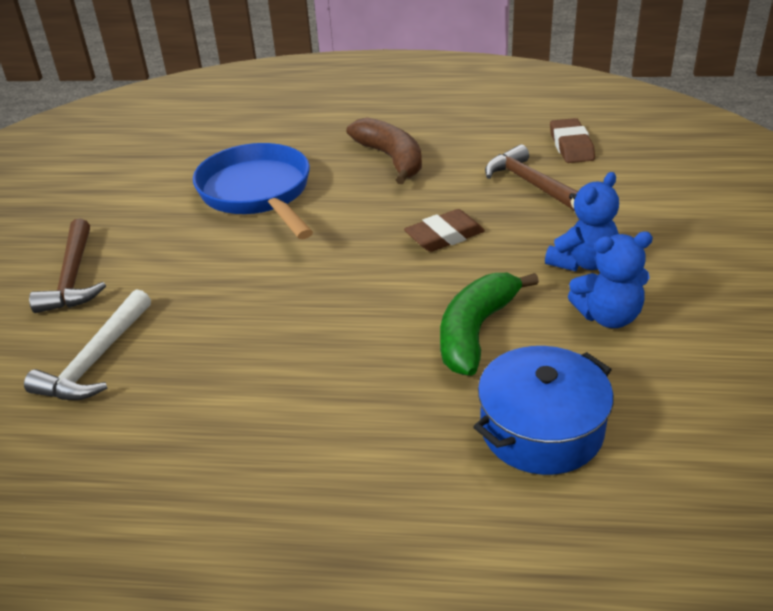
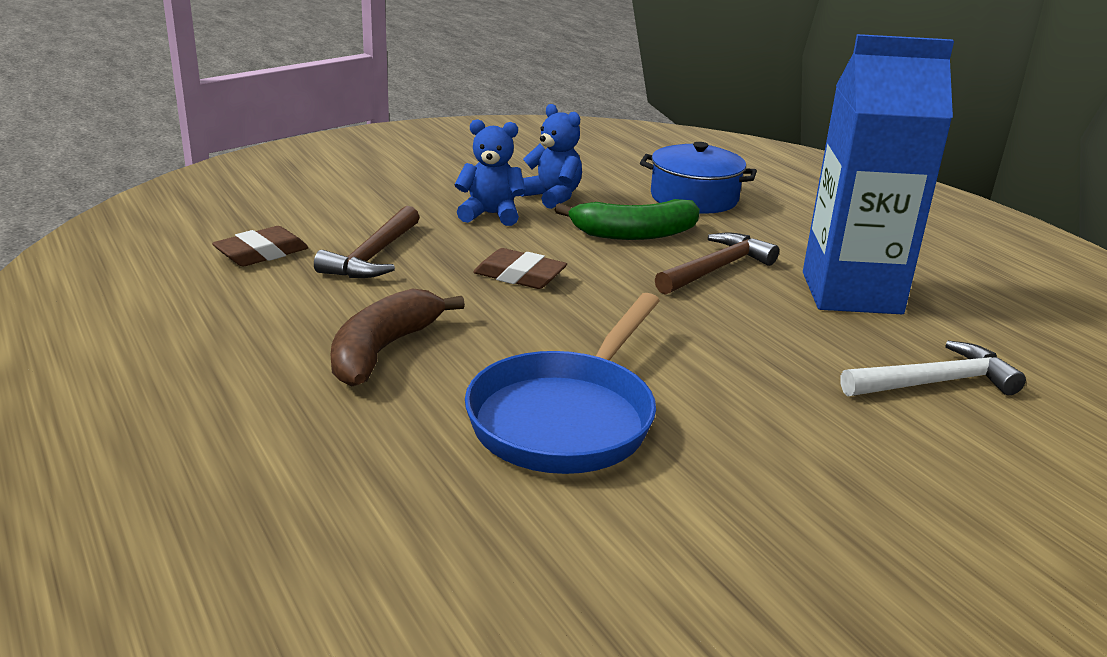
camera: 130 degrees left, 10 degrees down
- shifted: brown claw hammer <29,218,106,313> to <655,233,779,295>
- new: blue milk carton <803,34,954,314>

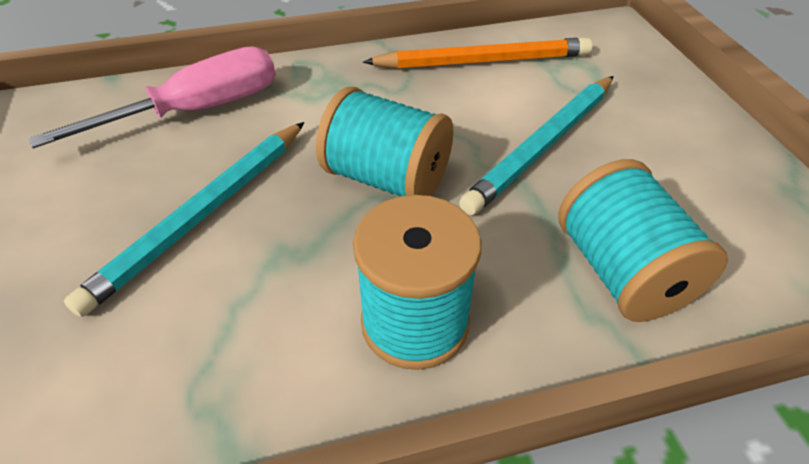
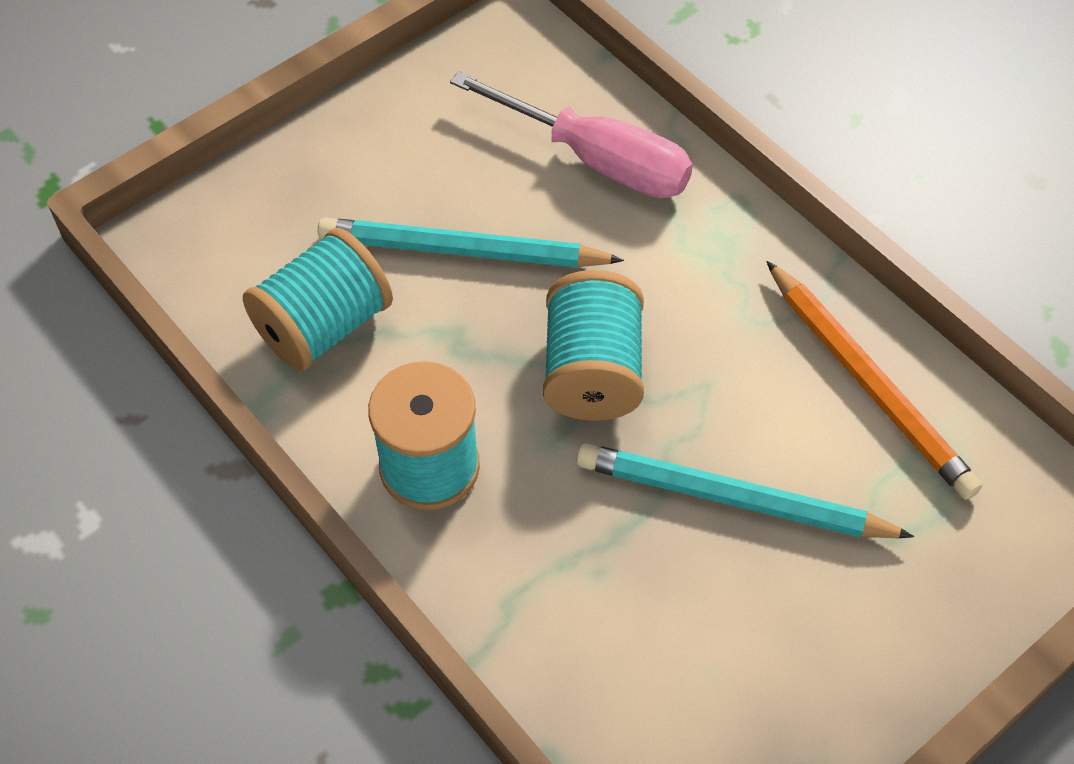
camera: 65 degrees right, 10 degrees up
- shifted: turquoise bobbin <558,159,728,322> to <243,228,393,371>

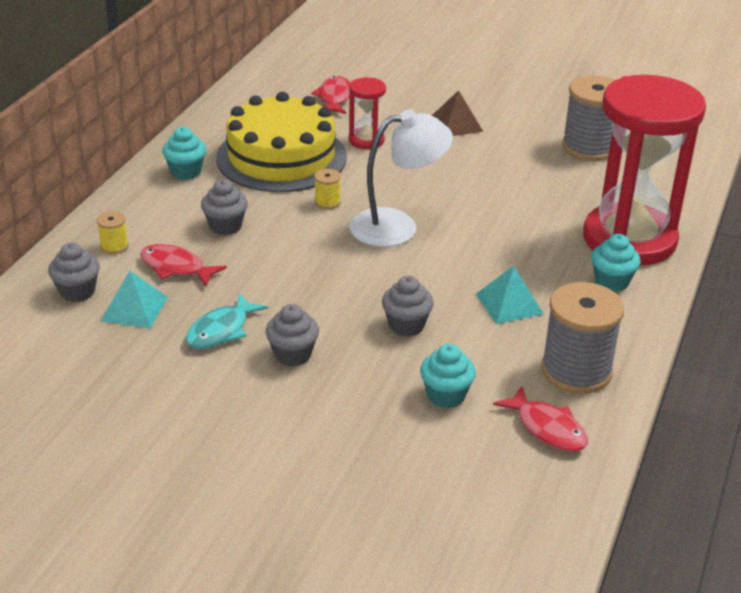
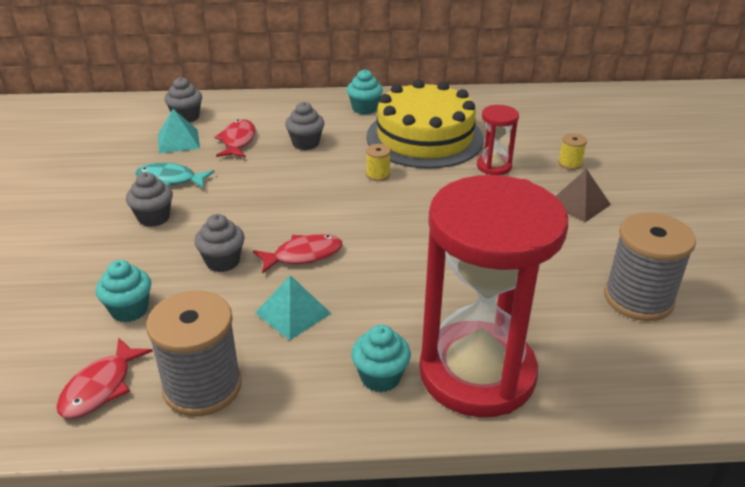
camera: 65 degrees right, 0 degrees up
- shifted: crimson fish <311,76,350,114> to <253,234,343,274>
- shifted: bright yellow bobbin <97,211,128,254> to <558,133,587,170>
- gone: pure white desk lamp <349,109,453,247>

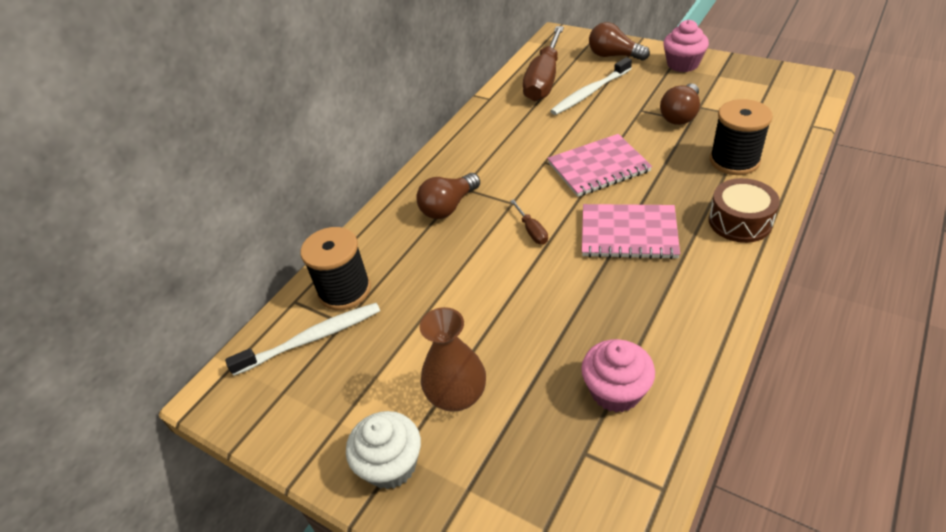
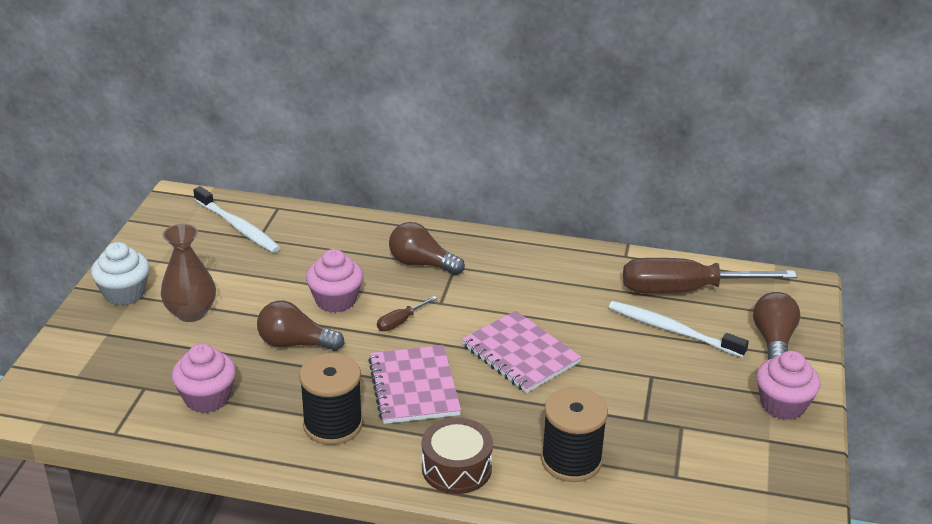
camera: 65 degrees right, 10 degrees down
- shifted: brown light bulb <660,84,700,125> to <257,300,345,351>
- shifted: ebony bobbin <301,227,371,310> to <299,353,363,445>
- new: rosy fairy cake <306,249,363,313>

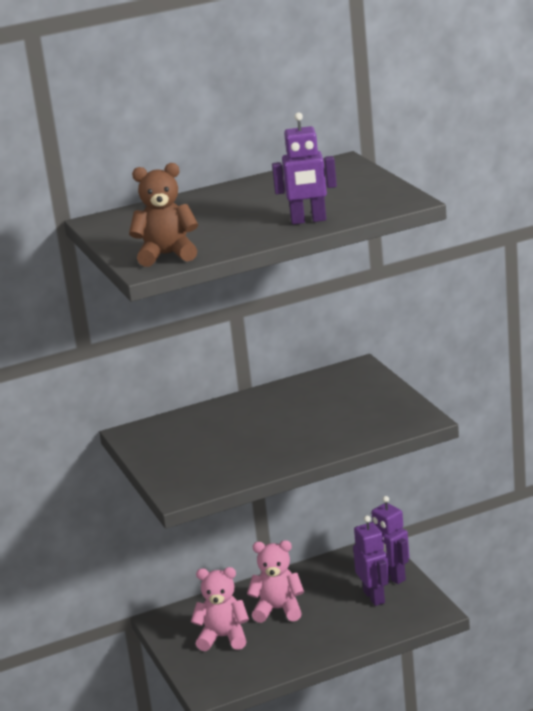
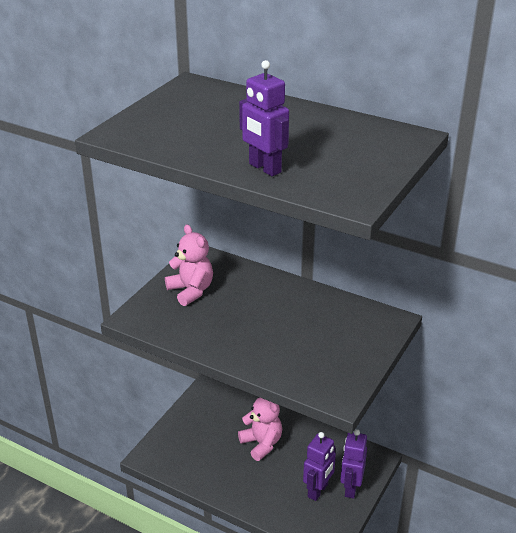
camera: 50 degrees right, 10 degrees up
- shifted: rosy teddy bear <191,567,249,651> to <165,224,213,306>
- gone: brown teddy bear <129,163,198,267>

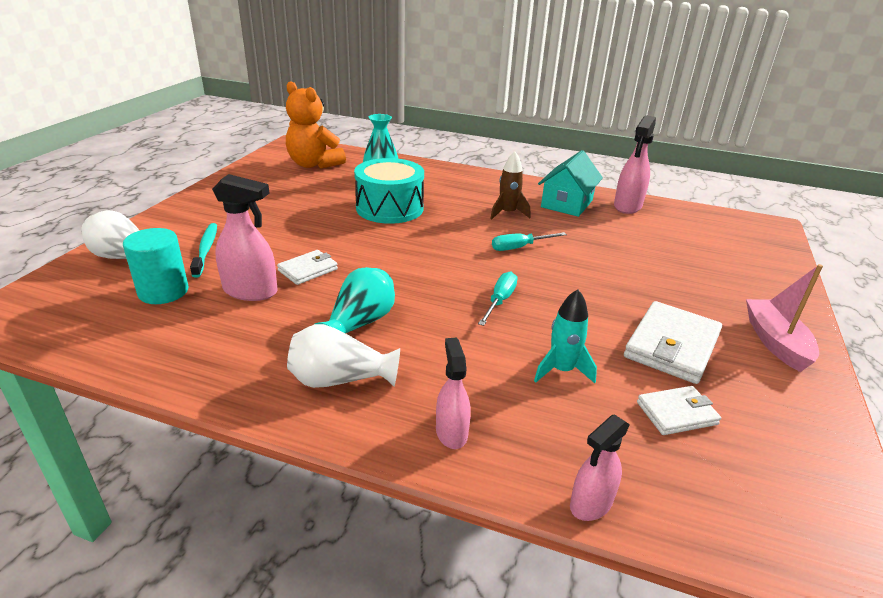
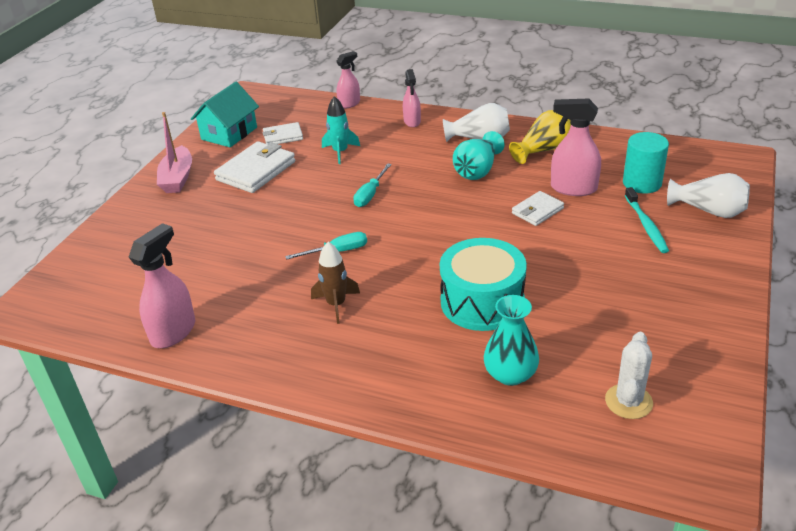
camera: 175 degrees left, 5 degrees up
- shifted: turquoise toy house <538,150,603,217> to <191,82,259,147>
- new: bright yellow tall vase <509,110,571,164>
- swapped: orange teddy bear <286,81,346,169> to pure white saguaro cactus <605,332,653,419>

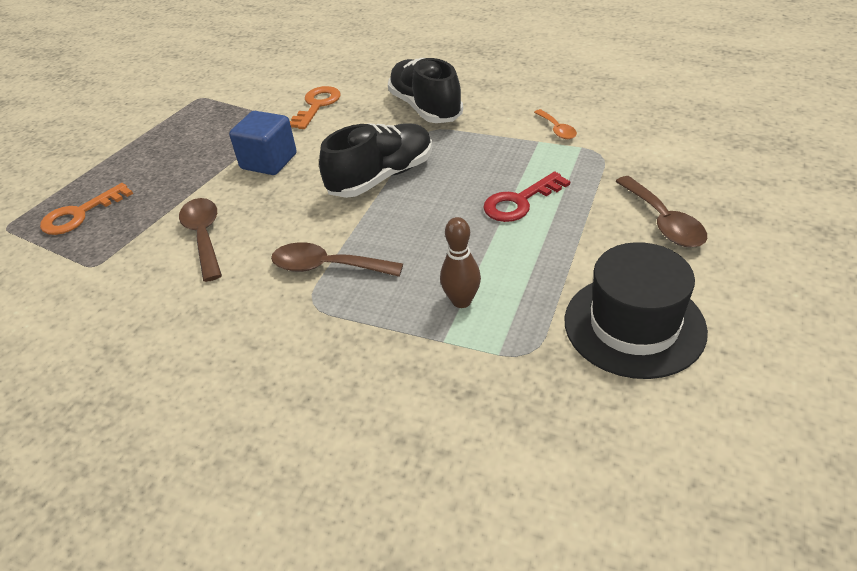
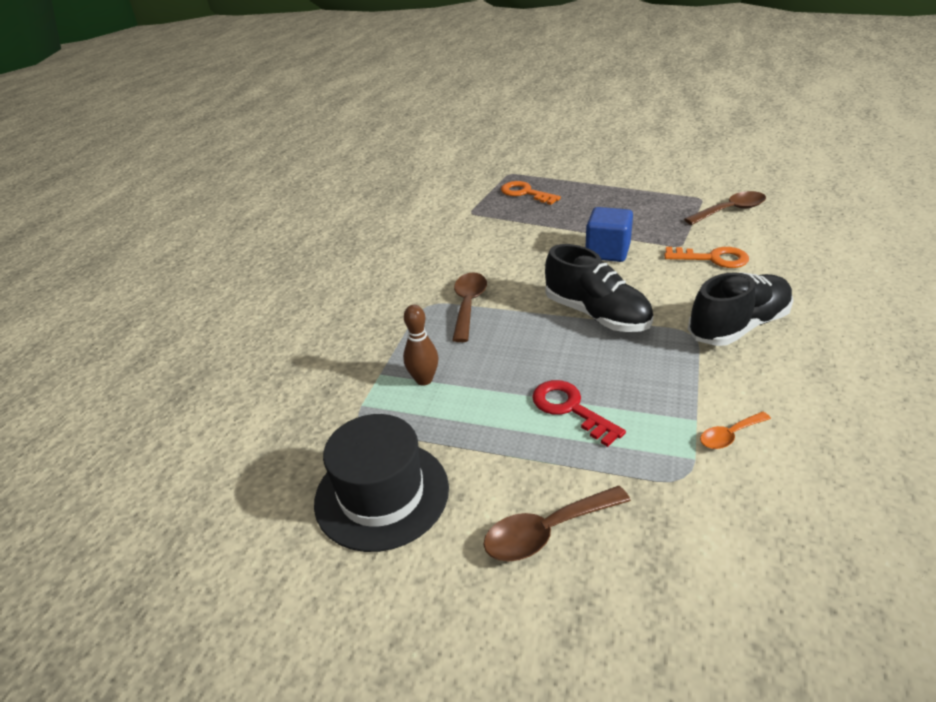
camera: 85 degrees right, 5 degrees down
- shifted: brown teaspoon <179,198,222,282> to <684,191,766,225>

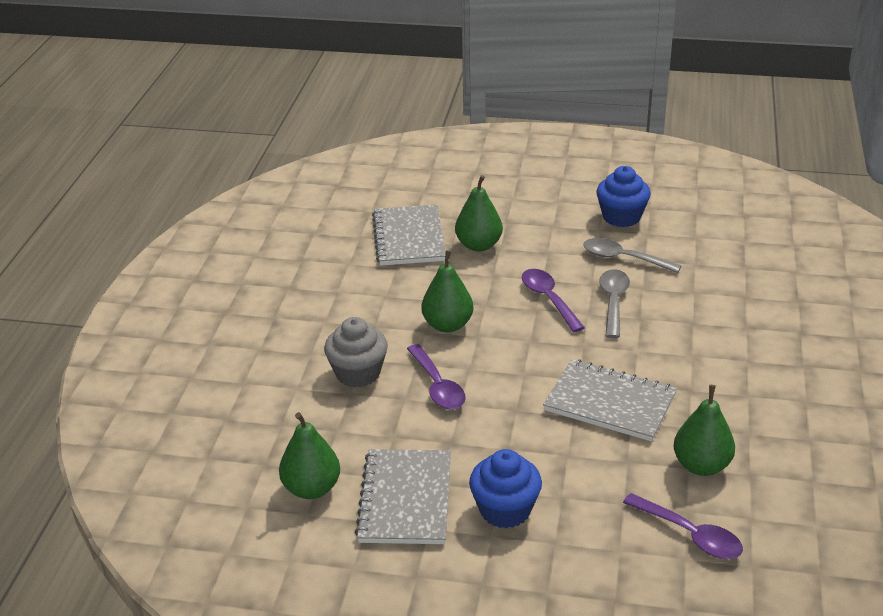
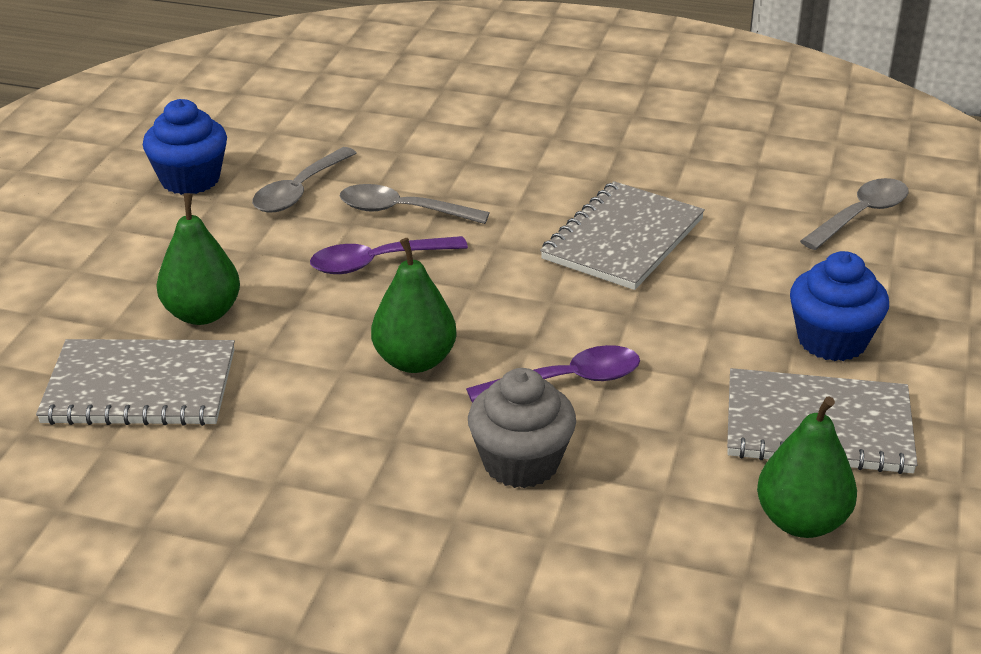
camera: 85 degrees left, 0 degrees up
- repainted: royal purple teaspoon <623,493,743,559> to grey teaspoon <800,178,909,250>
- gone: leaf-green pear fruit <674,385,735,476>

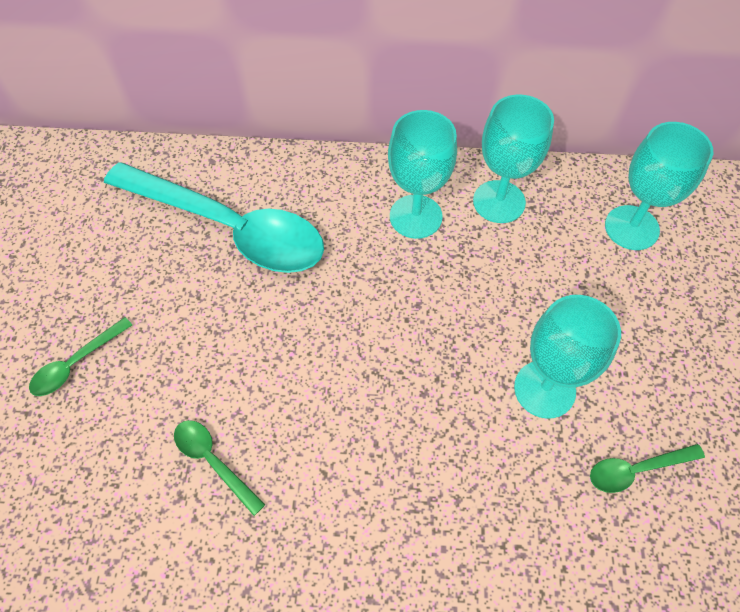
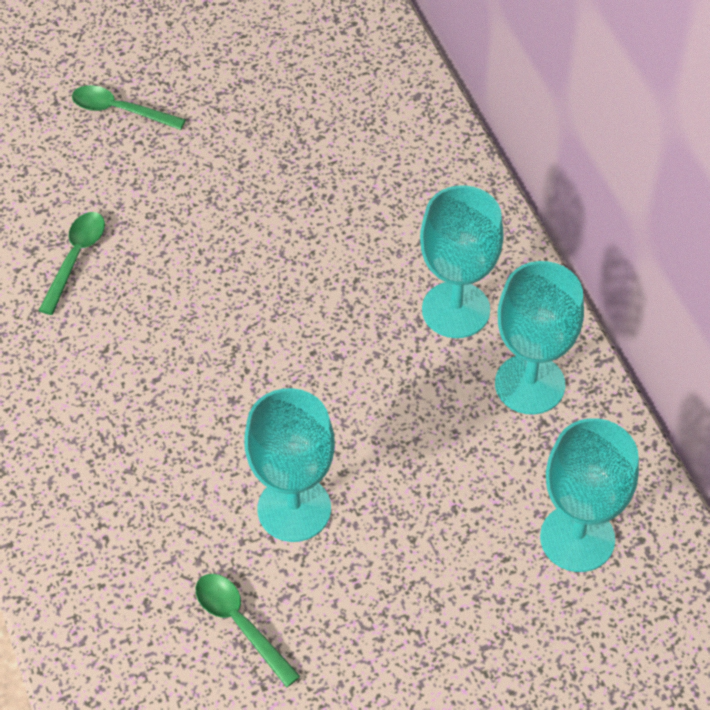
camera: 65 degrees right, 5 degrees down
- gone: turquoise teaspoon <104,162,324,273>

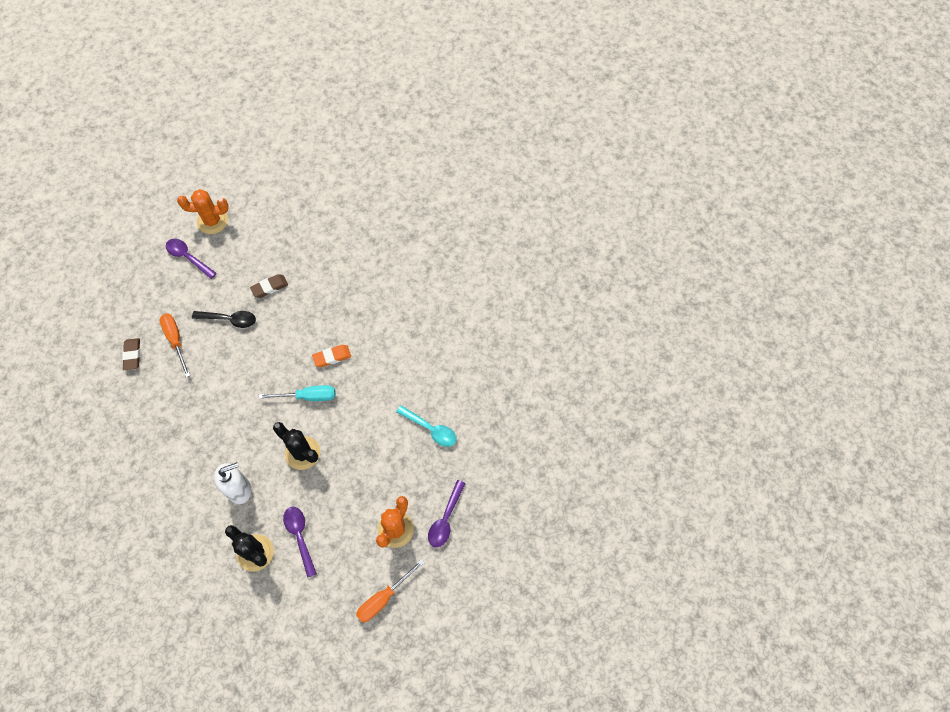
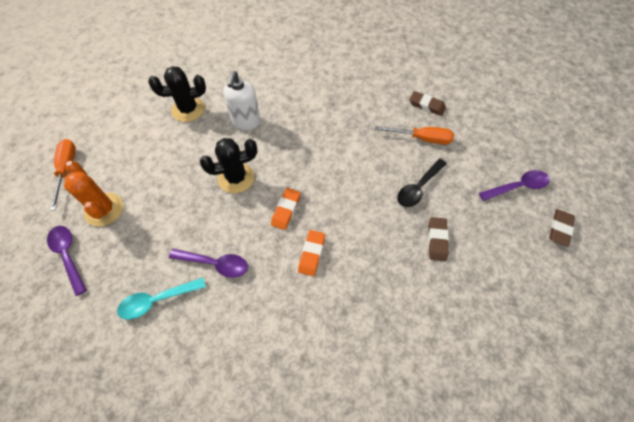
camera: 125 degrees right, 5 degrees down
- shifted: royal purple teaspoon <283,507,317,578> to <169,249,248,278>
- swapped: turquoise hand screwdriver <259,385,335,401> to orange eraser <271,188,301,230>
- swapped: orange saguaro cactus <177,189,229,234> to brown eraser <549,209,575,247>

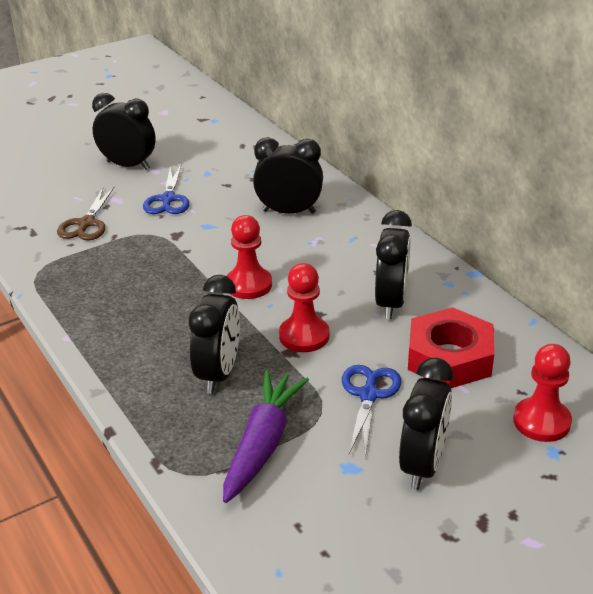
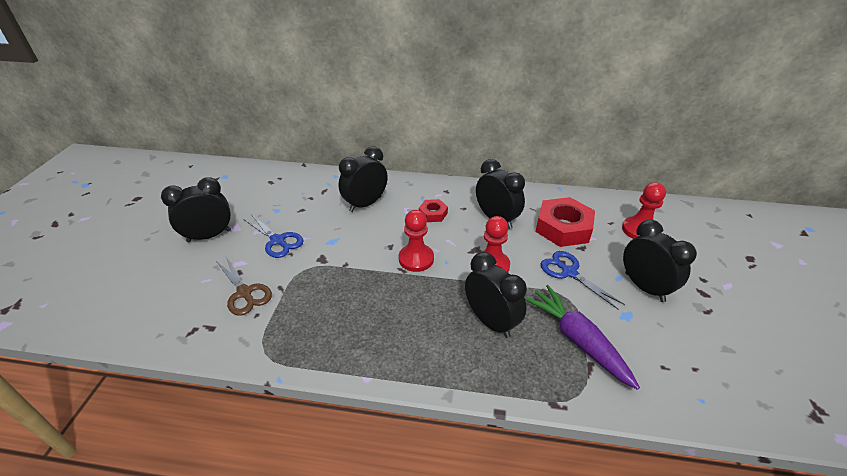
camera: 50 degrees left, 5 degrees up
- new: crimson hex nut <419,199,448,222>

